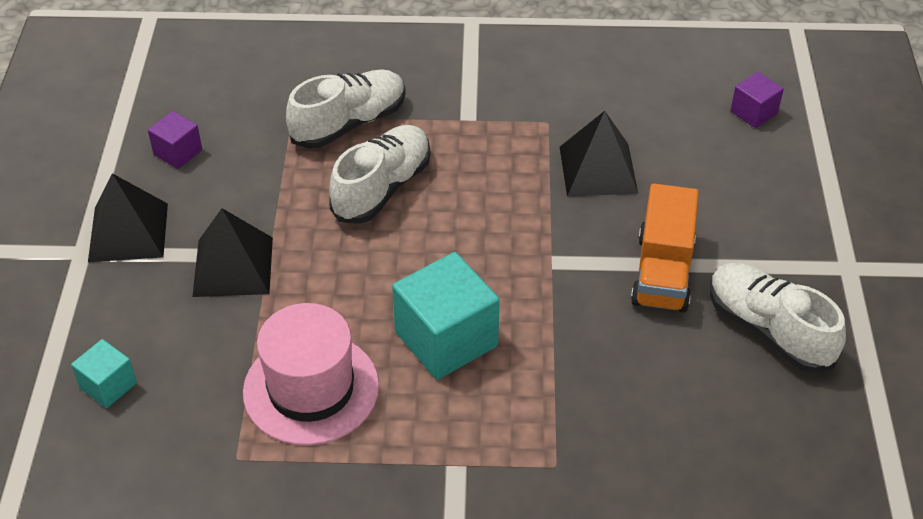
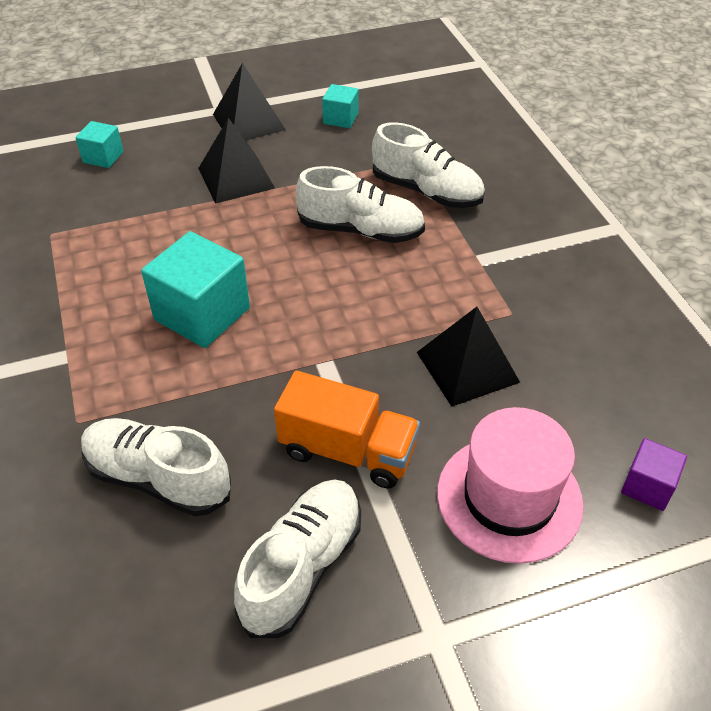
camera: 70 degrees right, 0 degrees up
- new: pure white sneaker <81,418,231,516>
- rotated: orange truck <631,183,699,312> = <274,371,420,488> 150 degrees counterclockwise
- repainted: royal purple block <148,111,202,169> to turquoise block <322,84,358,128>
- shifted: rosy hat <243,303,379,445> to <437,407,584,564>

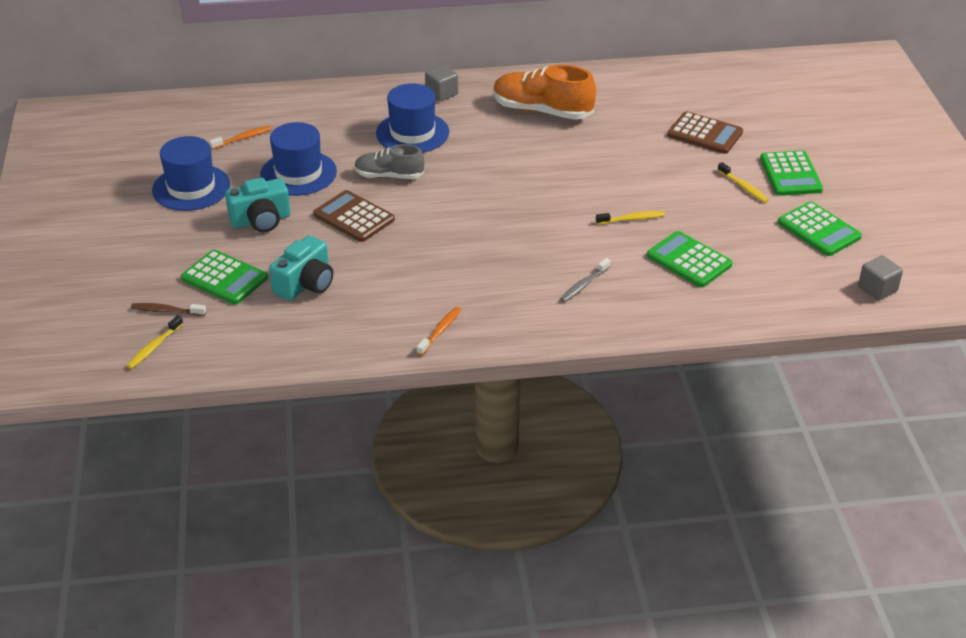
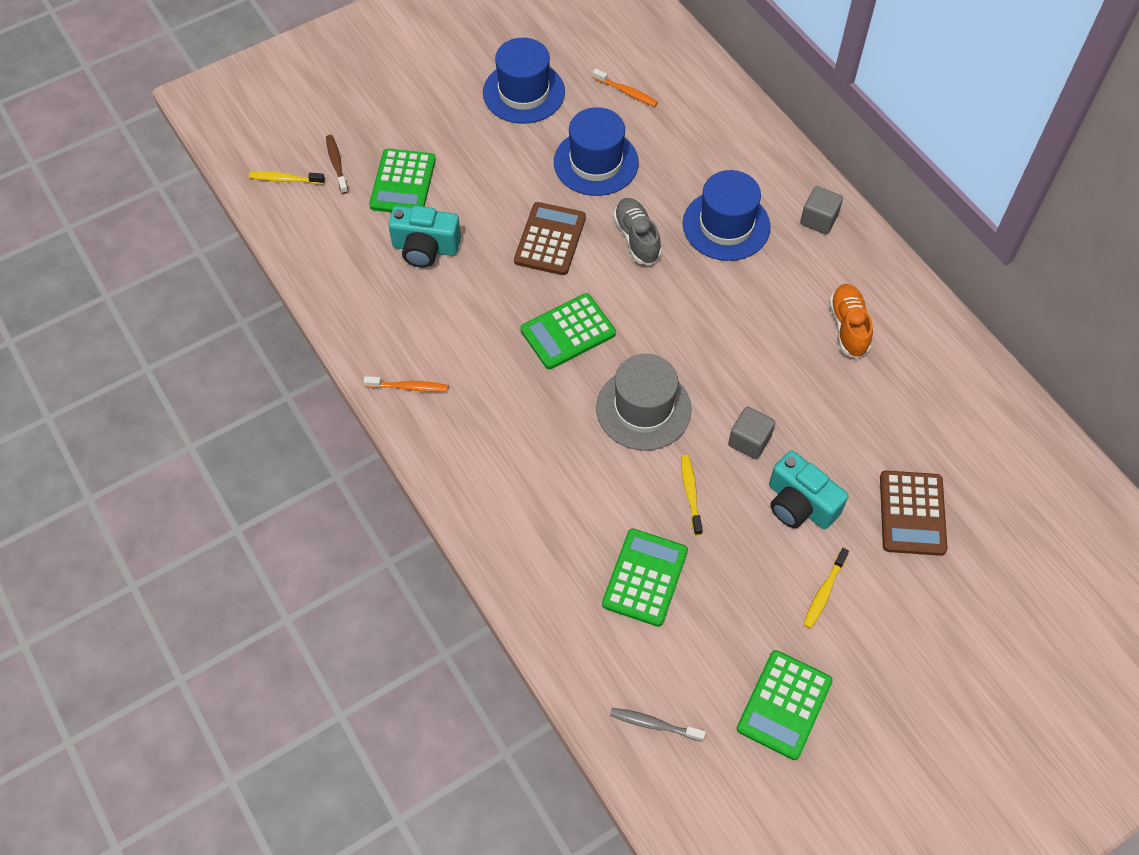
camera: 65 degrees right, 20 degrees up
- shifted: leaf-green calculator <760,150,823,196> to <521,293,616,369>
- new: grey hat <596,354,692,451>
- shifted: grey dental brush <560,258,611,302> to <610,708,706,742>
- rotated: bright yellow dental brush <596,211,665,225> = <681,455,703,535> 150 degrees counterclockwise
- shifted: grey block <858,255,903,300> to <728,407,775,459>
- shifted: turquoise photo camera <225,178,291,232> to <769,451,849,529>
- scaled: orange sneaker <493,65,596,120> = <829,284,873,359> x0.62

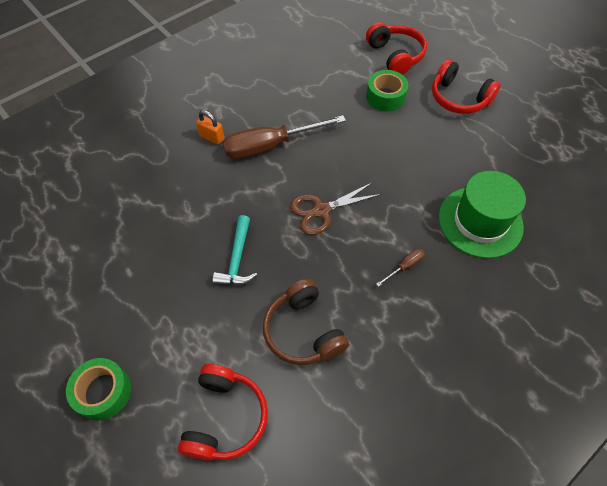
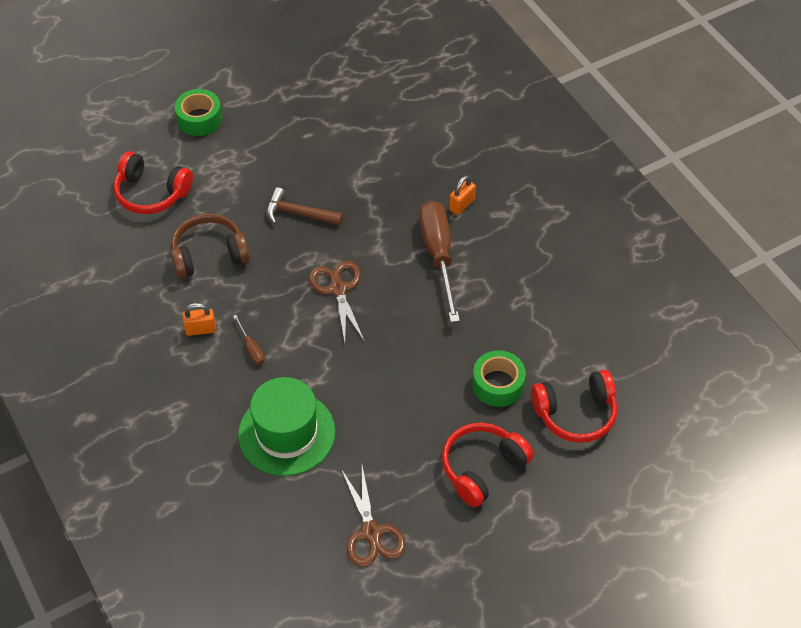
camera: 100 degrees right, 5 degrees down
- new: orange lock <183,303,216,336>
- repainted: turquoise claw hammer <212,215,257,285> to brown claw hammer <266,187,343,226>
- new: brown shears <341,466,406,567>

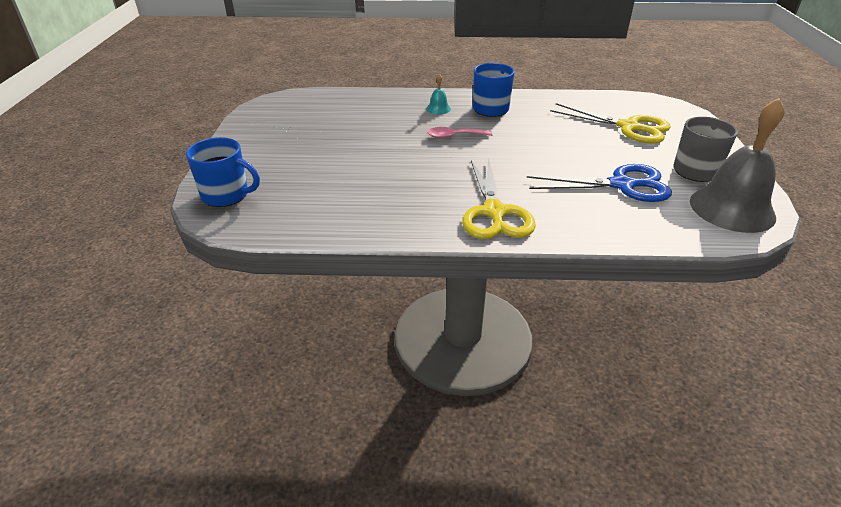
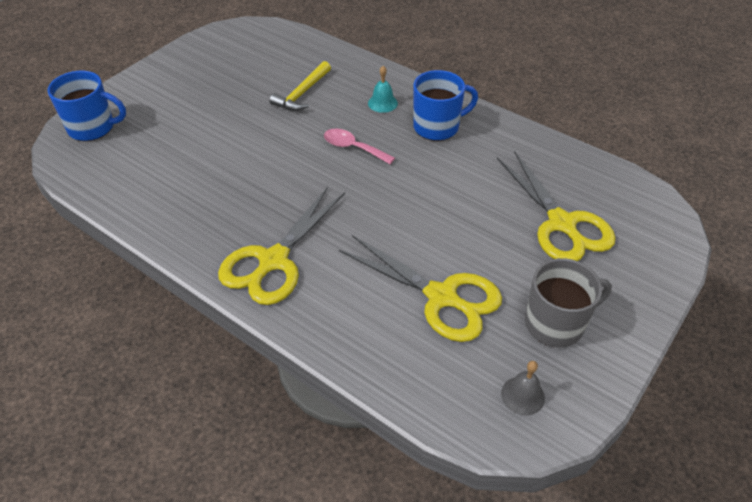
camera: 35 degrees right, 10 degrees up
- rotated: blue tea mug <186,137,260,207> = <48,71,126,141> 45 degrees counterclockwise
- new: bright yellow claw hammer <269,61,331,111>
- repainted: blue shears <527,164,672,202> to bright yellow shears <339,235,502,342>
- scaled: grey hand bell <690,98,785,233> = <501,361,545,416> x0.41

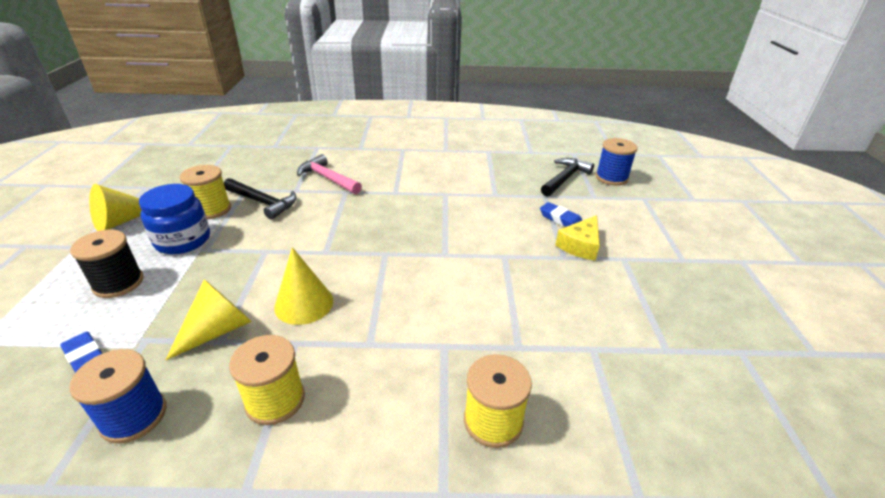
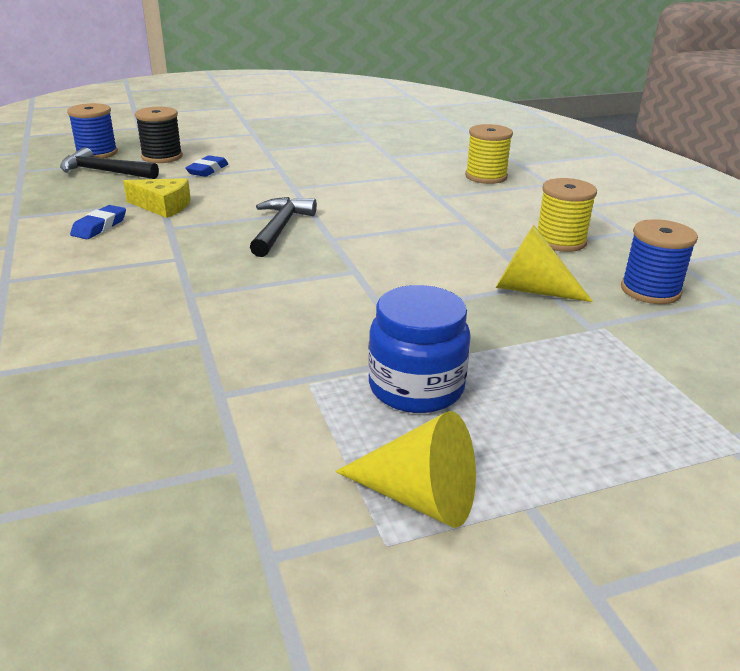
camera: 110 degrees left, 5 degrees down
- shifted: blue eraser <60,332,102,373> to <70,205,126,239>
- shifted: bright yellow cheese <555,215,600,261> to <123,178,191,218>
- shifted: ebony bobbin <70,230,144,298> to <135,107,183,163>
- shifted: ebony claw hammer <224,178,296,220> to <250,197,317,257>
- gone: bright yellow bobbin <179,165,231,219>
- gone: bright yellow cone <274,247,333,325>
- gone: rosy claw hammer <297,154,362,194>

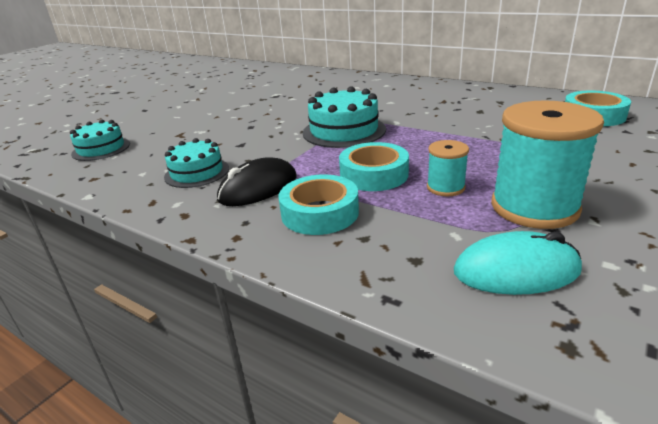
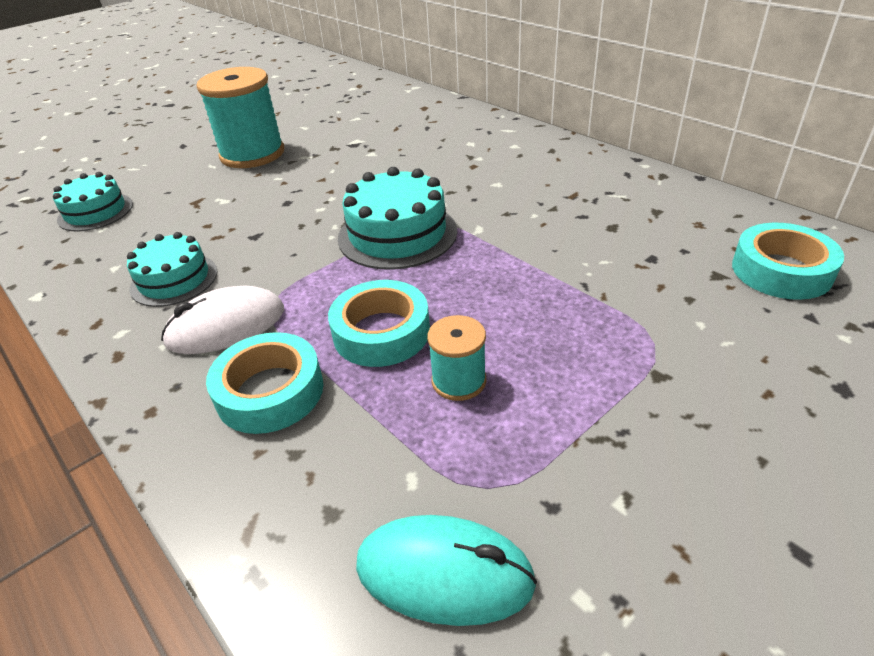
camera: 15 degrees right, 10 degrees up
- repainted: ebony computer mouse <217,157,297,206> to pure white computer mouse <161,286,284,354>
- shifted: turquoise bobbin <491,100,604,229> to <196,67,284,168>

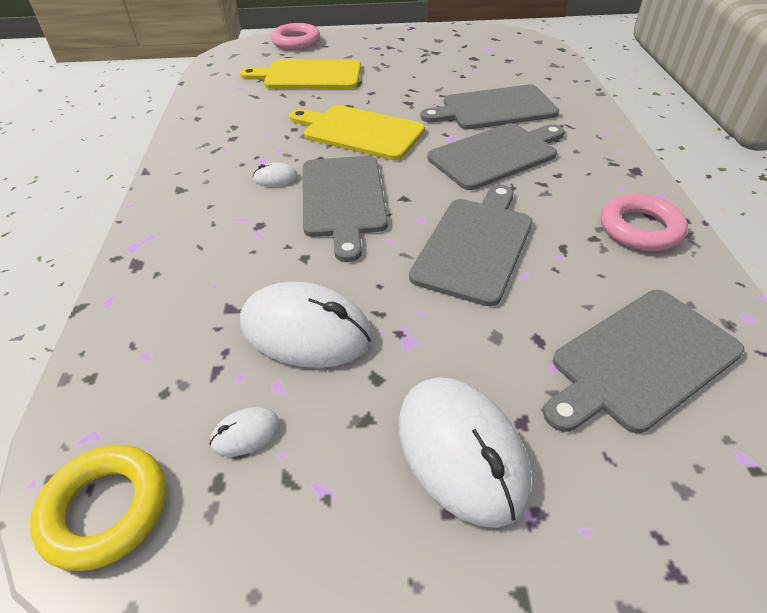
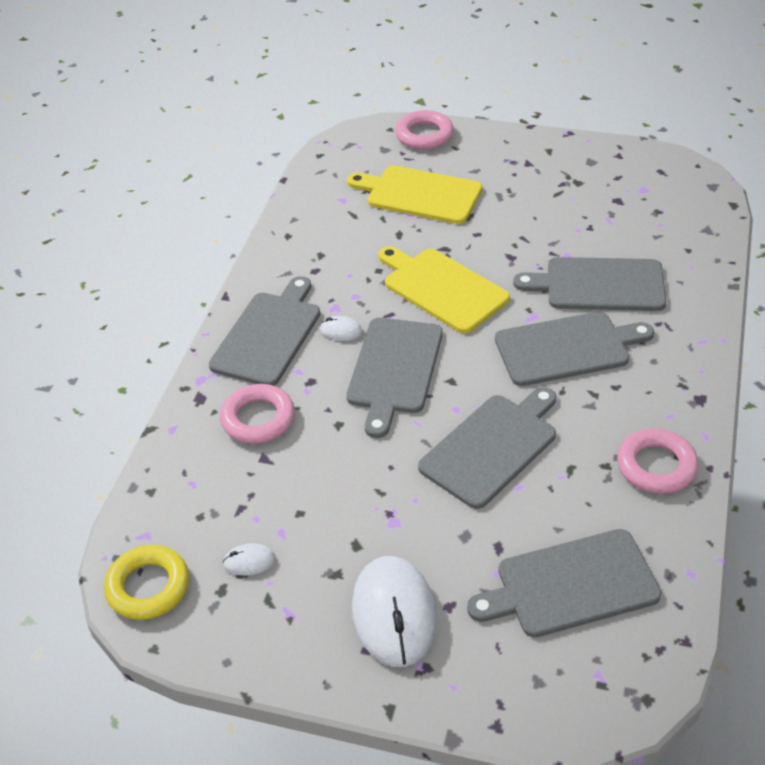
camera: 20 degrees right, 0 degrees up
- new: grey cutting board <209,276,320,386>
- new: rosy torus <220,384,295,444>
- gone: pure white computer mouse <240,281,372,368>

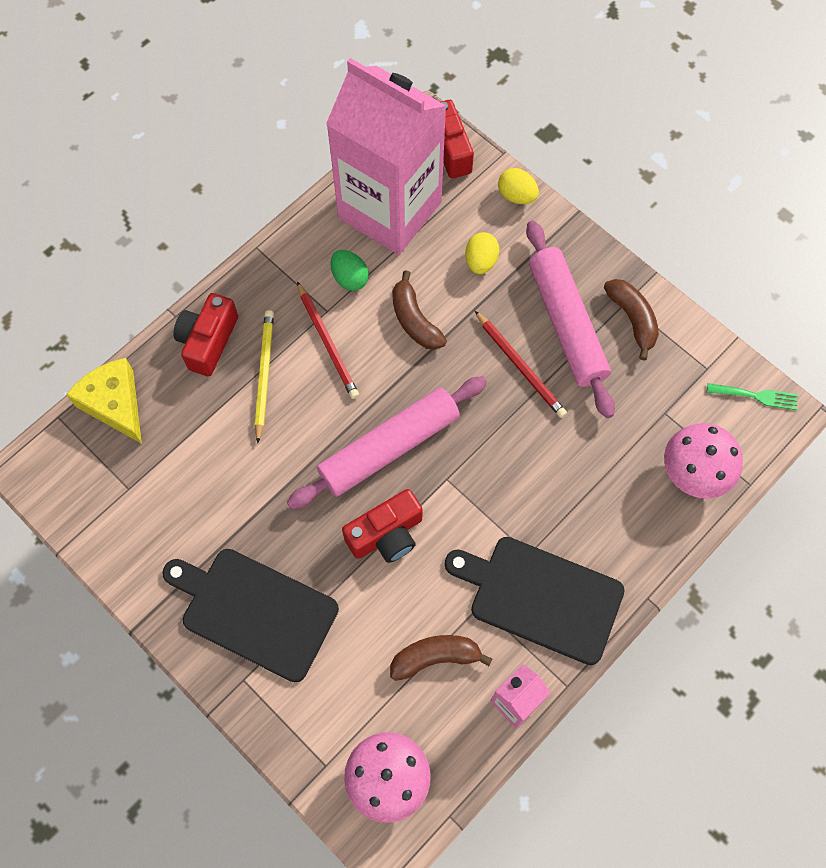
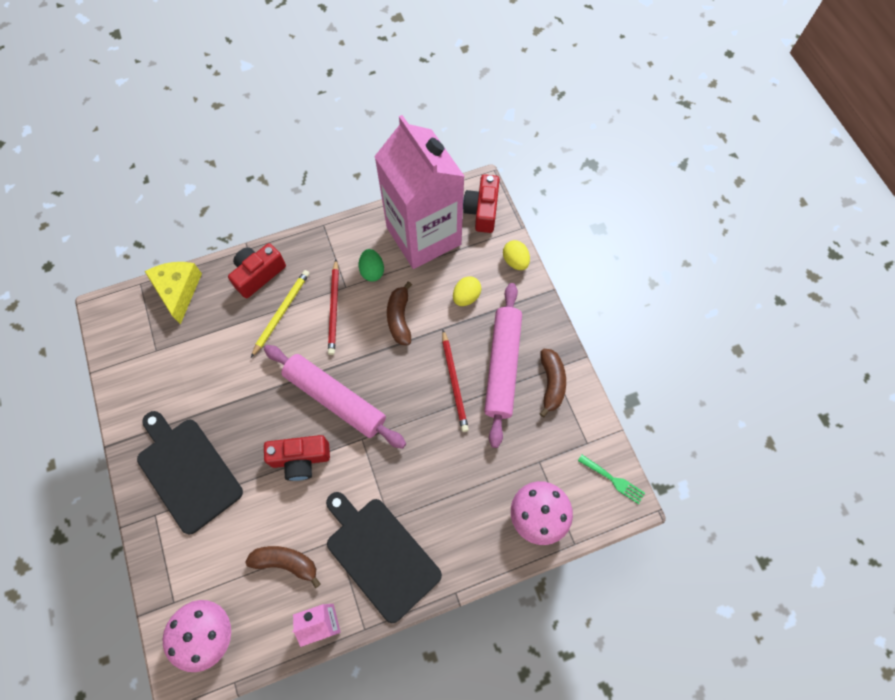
camera: 25 degrees right, 0 degrees up
- rotated: rosy pastry roller <287,376,487,509> = <264,345,406,449> 45 degrees clockwise

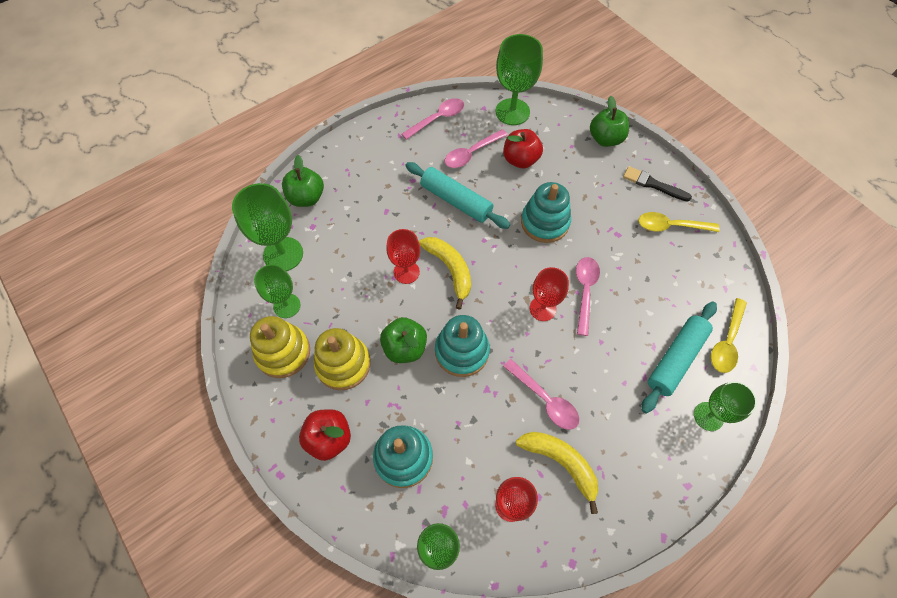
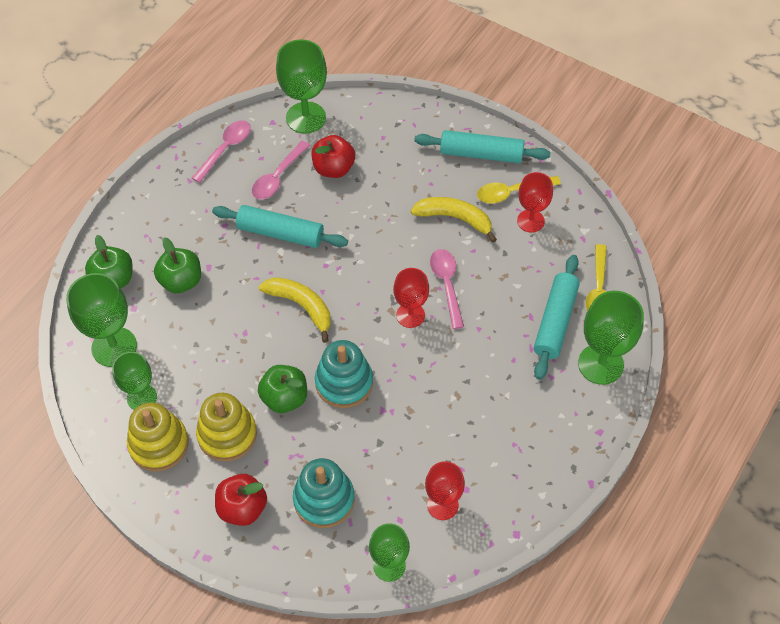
camera: 20 degrees left, 5 degrees down
- shifted: leaf-green toy apple <590,96,629,147> to <154,237,201,293>
- shifted: bright yellow banana fruit <516,432,598,514> to <411,197,497,243>
- swapped: ebony brush <623,166,692,202> to turquoise pastry roller <414,130,551,163>
- shifted: crimson chalice <386,229,420,284> to <517,172,553,233>
- scaled: leaf-green chalice <694,382,757,431> = <578,291,644,385> x1.54
- gone: rosy teaspoon <503,359,579,430>
- gone: turquoise ring stacker <521,182,571,243>

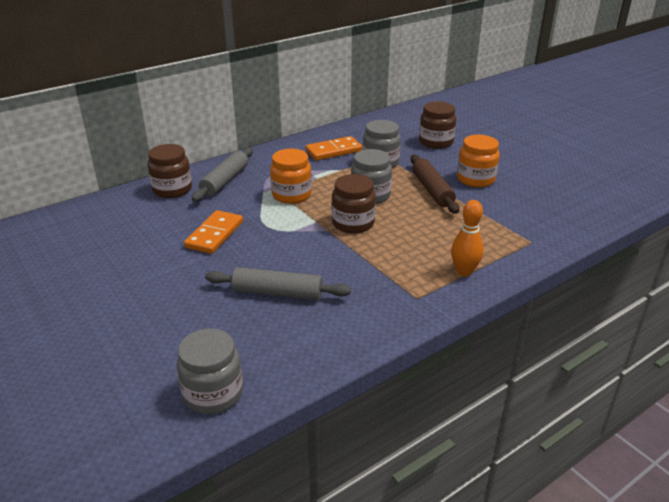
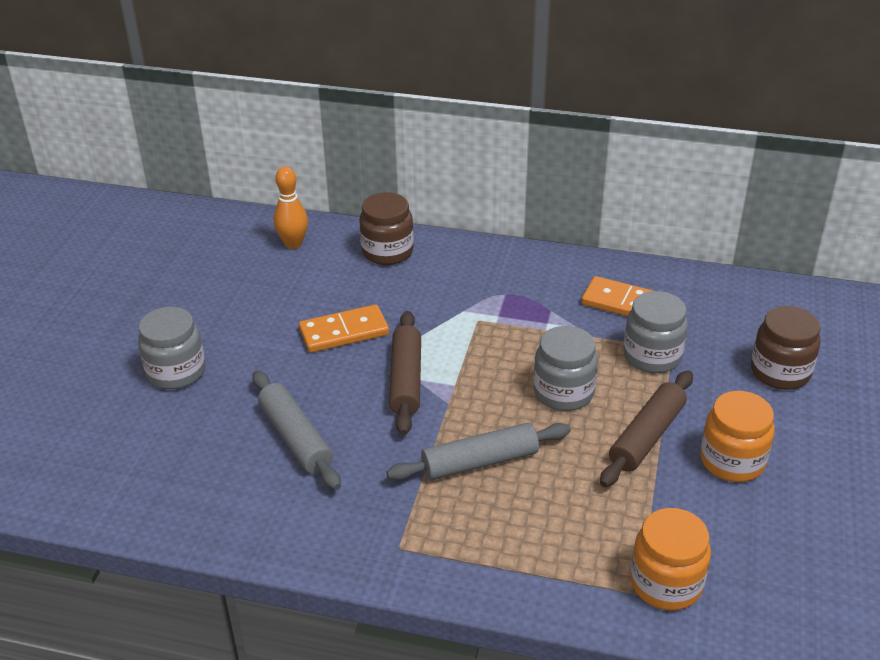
camera: 50 degrees right, 5 degrees up
- shifted: grey preserve jar <177,329,243,414> to <138,307,205,389>
- shifted: orange bowling pin <451,200,484,277> to <274,166,308,249>
- shifted: grey pastry roller <192,147,253,202> to <386,423,571,481>
- new: brown pastry roller <389,311,421,435>
- shifted: orange preserve jar <270,149,312,204> to <631,508,711,611>
- gone: brown preserve jar <331,174,376,234>

